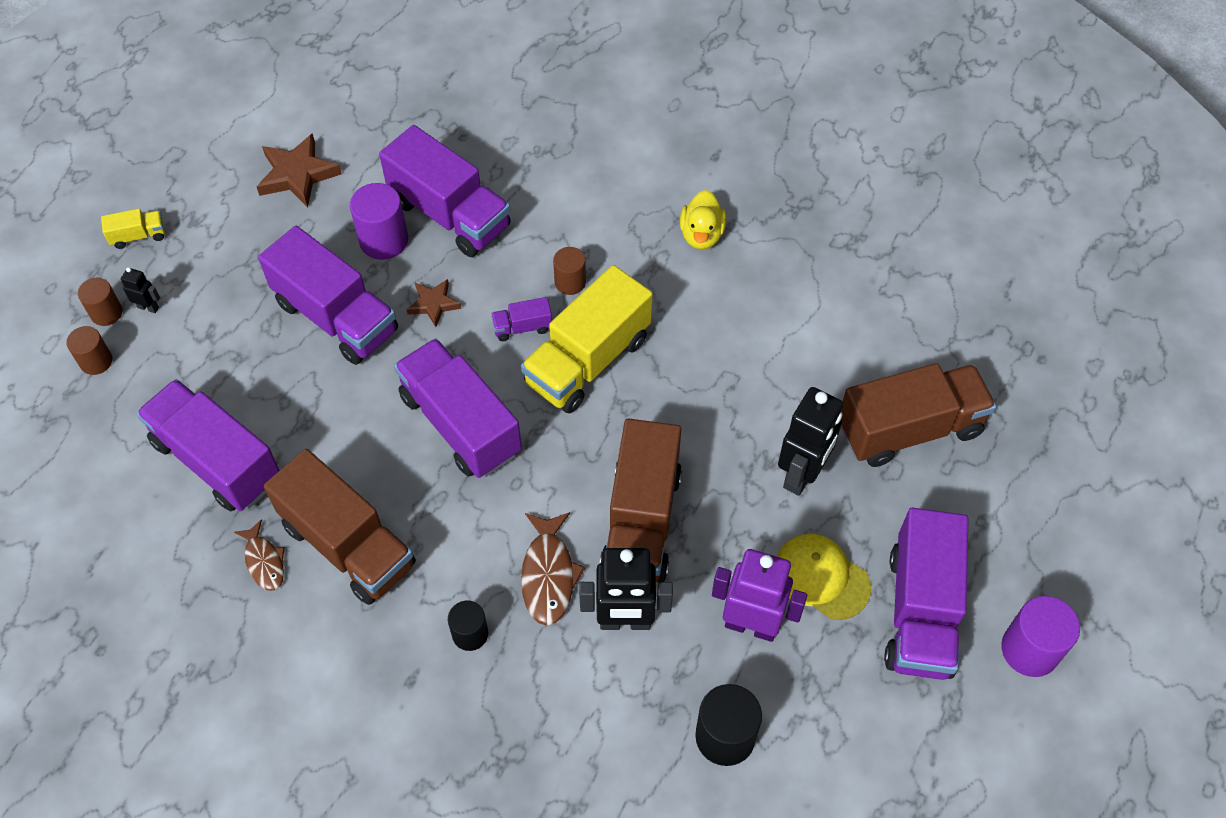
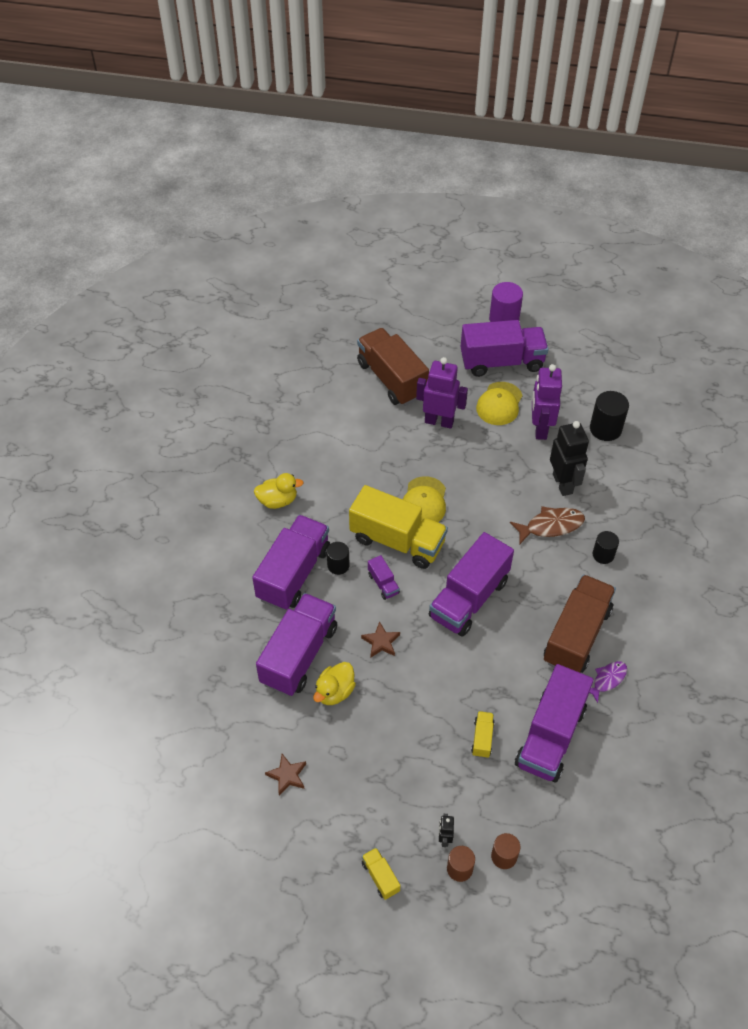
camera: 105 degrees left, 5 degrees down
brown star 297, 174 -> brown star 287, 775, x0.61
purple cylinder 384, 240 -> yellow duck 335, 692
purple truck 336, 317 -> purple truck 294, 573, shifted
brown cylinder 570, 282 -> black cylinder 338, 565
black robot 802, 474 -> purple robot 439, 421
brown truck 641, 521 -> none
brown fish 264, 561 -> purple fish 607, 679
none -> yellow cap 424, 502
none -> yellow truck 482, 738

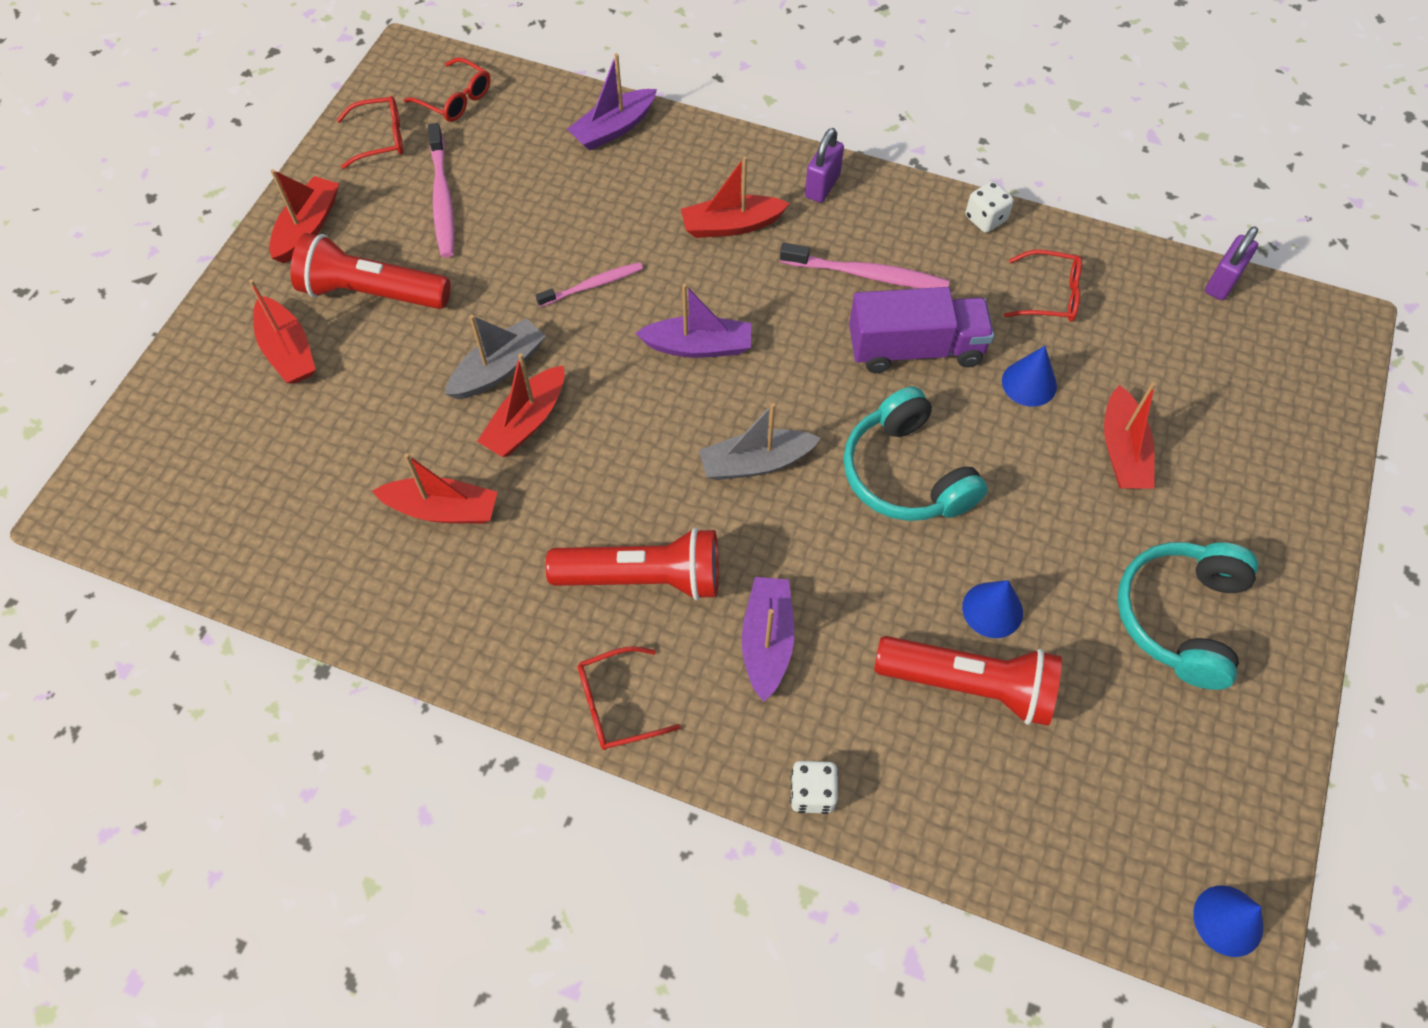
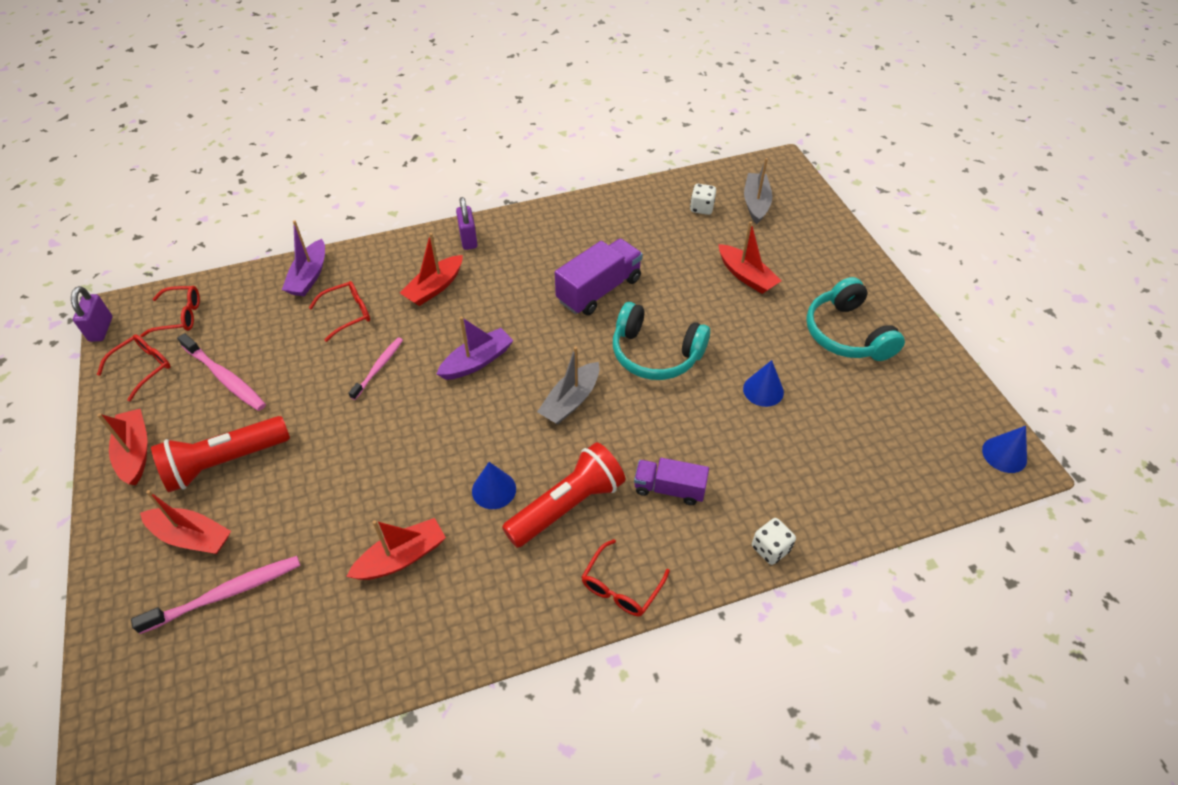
camera: 40 degrees left, 10 degrees down
white dice 985, 219 -> white dice 701, 208, shifted
purple padlock 1222, 282 -> purple padlock 101, 329, shifted
pink toothbrush 868, 275 -> pink toothbrush 226, 593, shifted
red glasses 1050, 295 -> red glasses 347, 314, shifted
grey boat 498, 369 -> grey boat 756, 203, shifted
blue cone 1029, 383 -> blue cone 494, 490, shifted
red boat 526, 421 -> none
purple boat 767, 641 -> purple truck 669, 489
red flashlight 969, 684 -> none

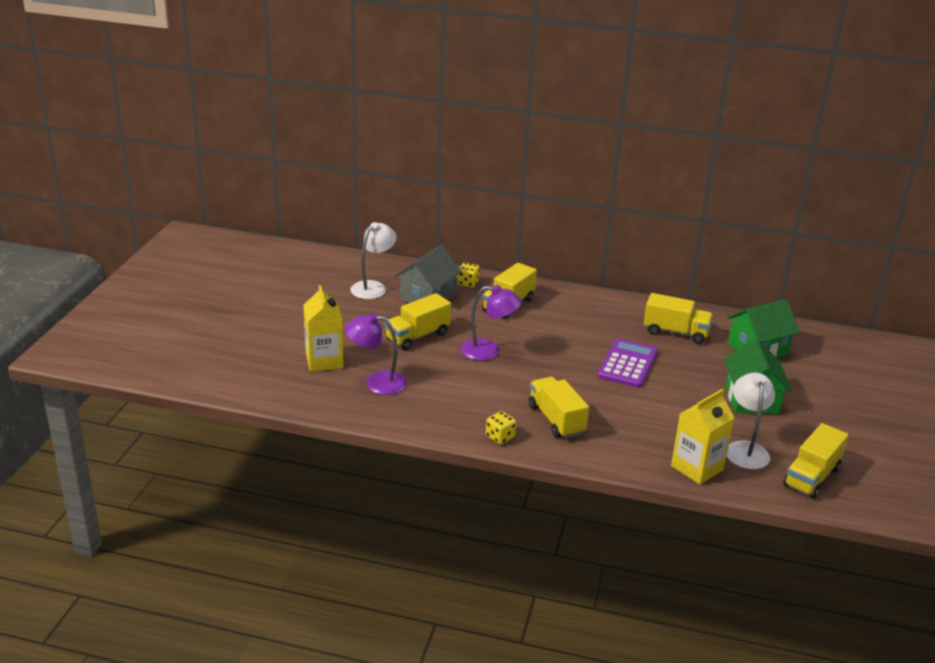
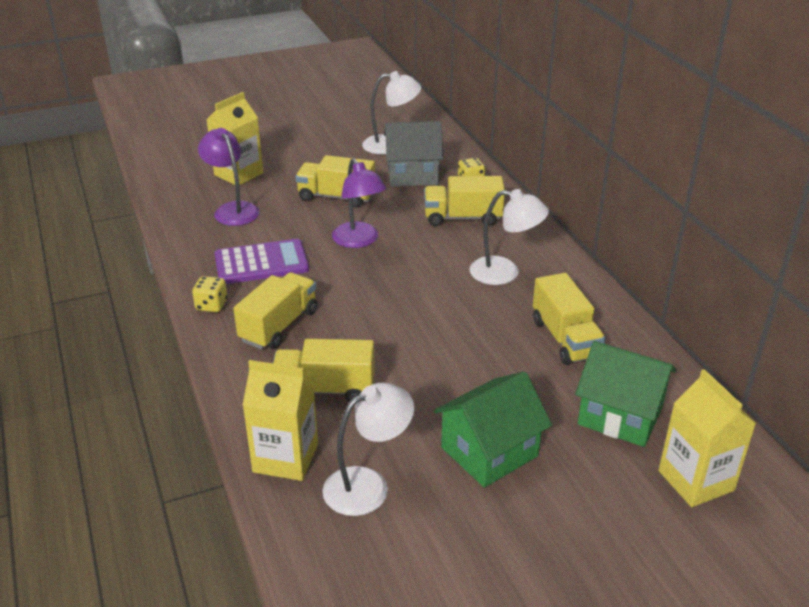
camera: 55 degrees right, 5 degrees up
purple calculator 628, 364 -> purple calculator 261, 263, shifted
yellow truck 811, 477 -> yellow truck 324, 389, shifted
none -> white lamp 505, 273
none -> yellow carton 696, 480

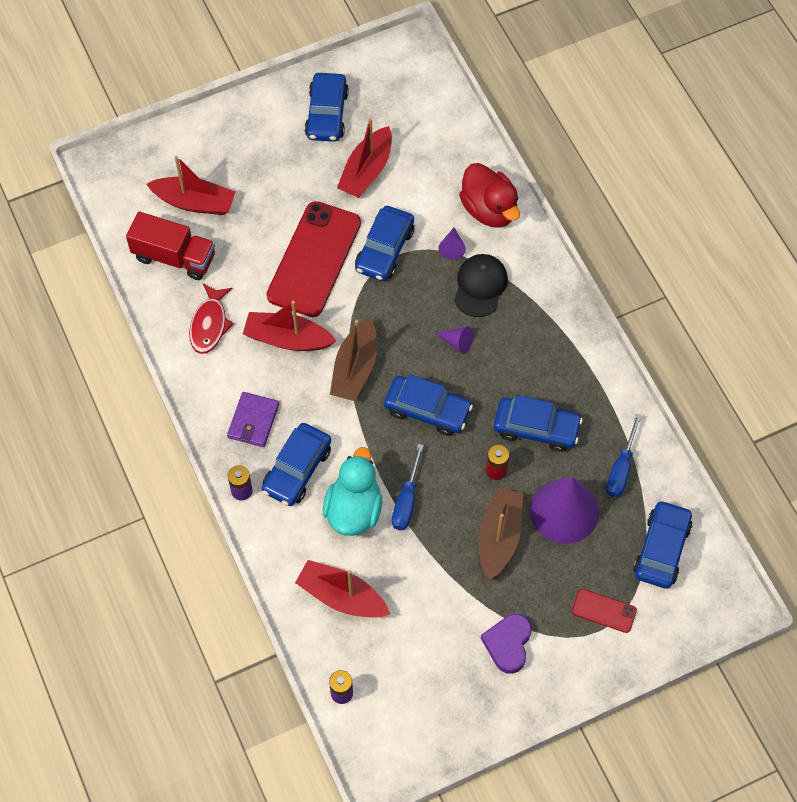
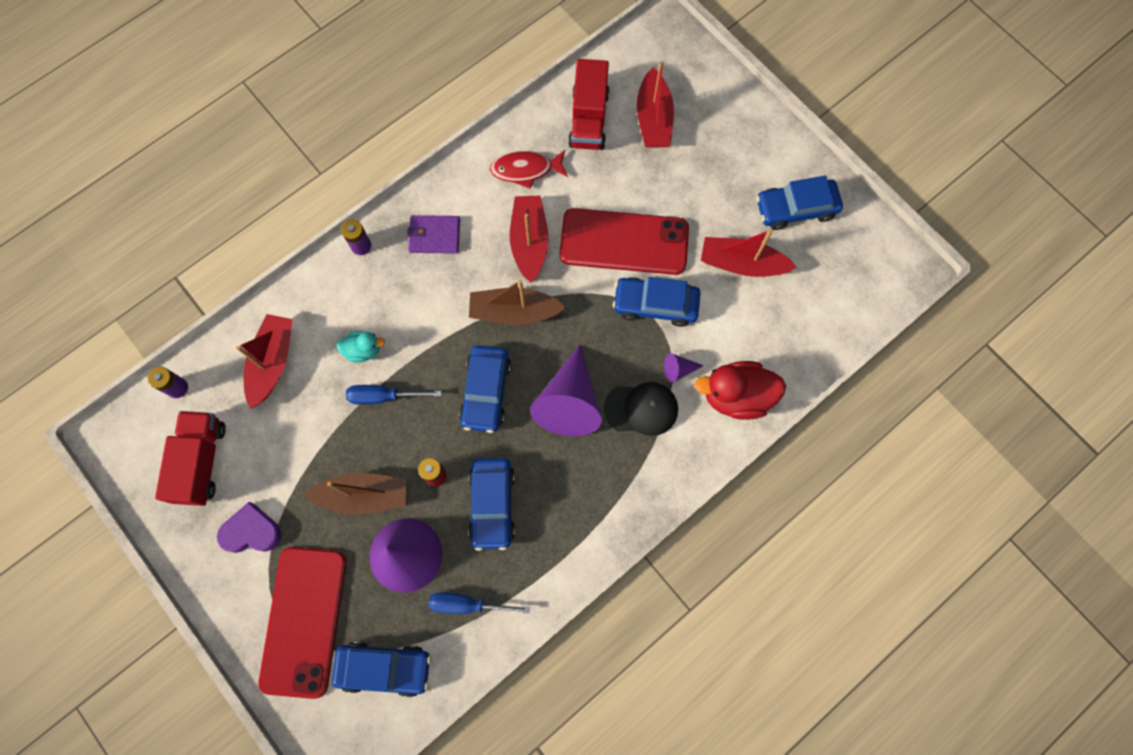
camera: 75 degrees right, 10 degrees up
red duck 489, 209 -> red duck 736, 396, 45 degrees clockwise
purple cone 457, 342 -> purple cone 569, 402, x2.37
blue car 297, 469 -> none
turquoise duck 354, 509 -> turquoise duck 363, 350, x0.55
red phone 604, 611 -> red phone 304, 621, x2.22
none -> red truck 201, 462

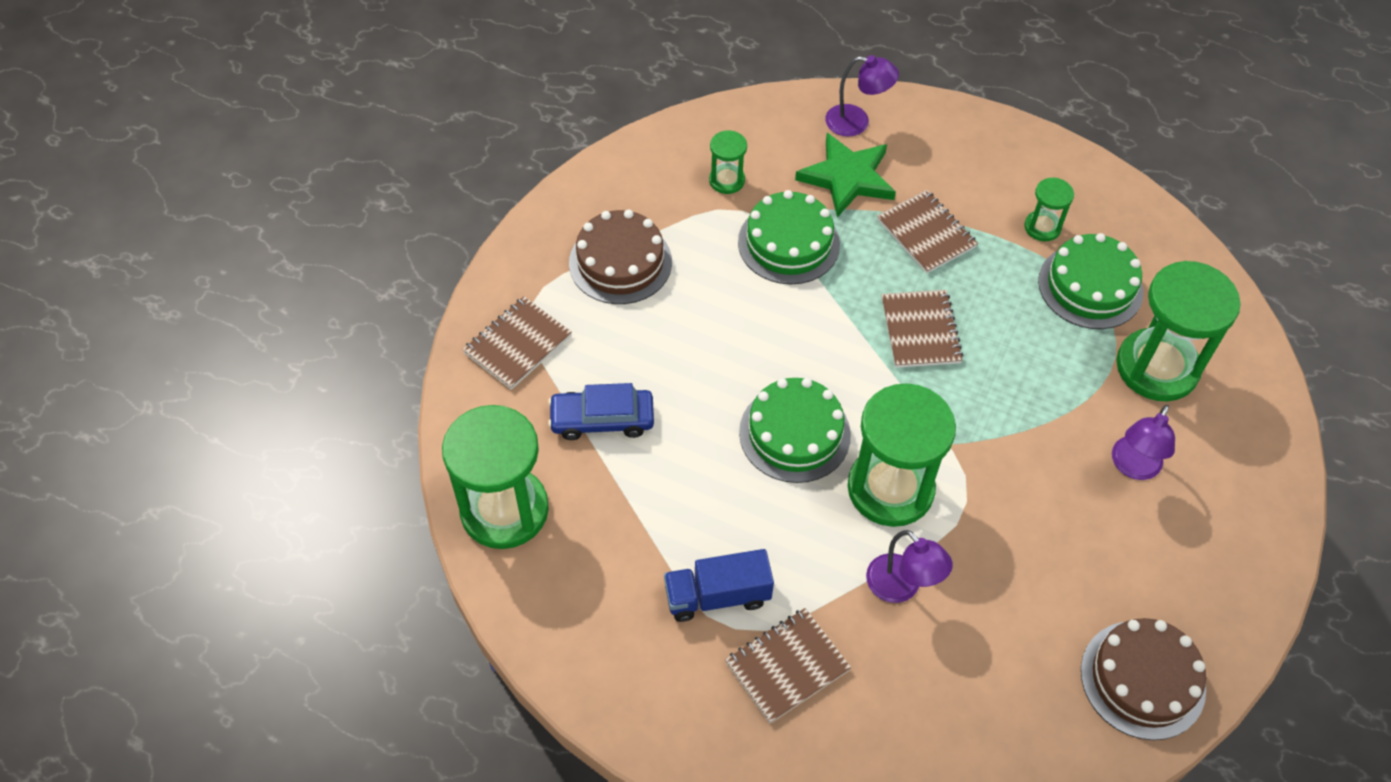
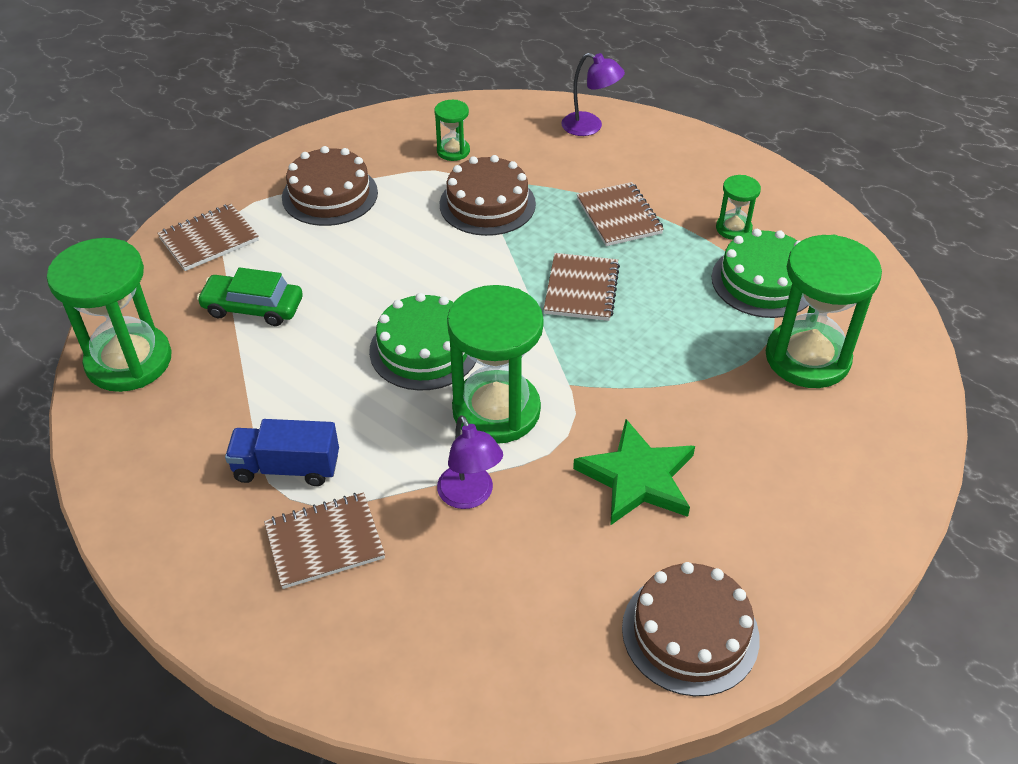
camera: 15 degrees right, 10 degrees down
green star 847, 178 -> green star 638, 477, shifted
green cake 788, 243 -> brown cake 487, 204
blue car 602, 419 -> green car 253, 307
purple lamp 1133, 467 -> none

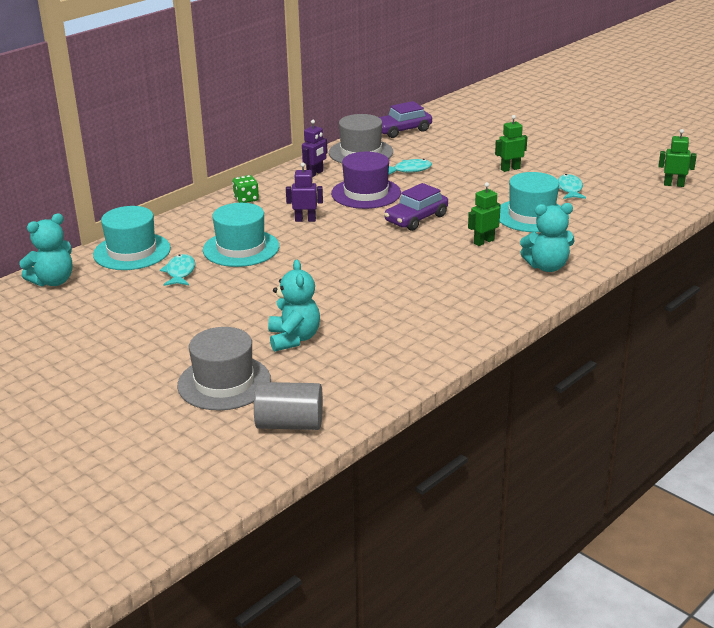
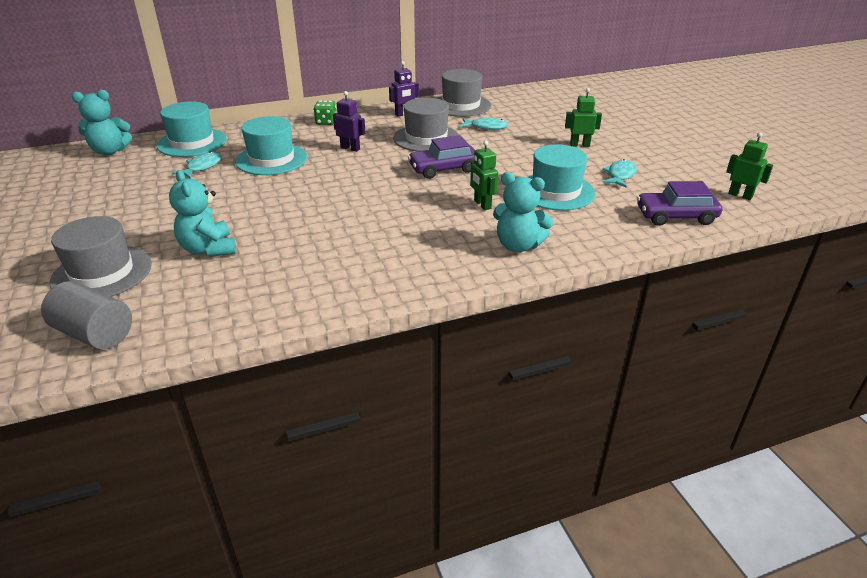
camera: 25 degrees right, 5 degrees up
purple car 402, 130 -> purple car 675, 216, shifted
purple hat 366, 193 -> grey hat 426, 138
green robot 483, 242 -> green robot 482, 204, 105 degrees counterclockwise
turquoise teddy bear 294, 339 -> turquoise teddy bear 209, 249, 135 degrees clockwise

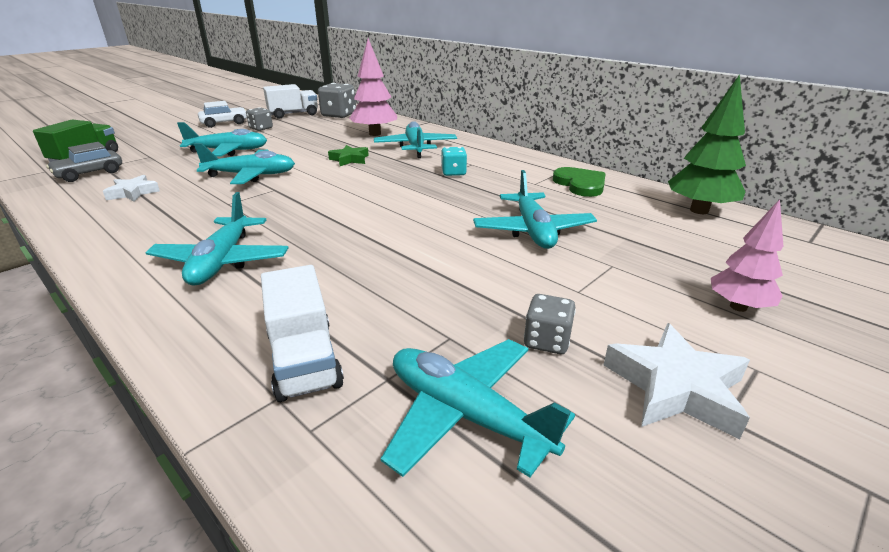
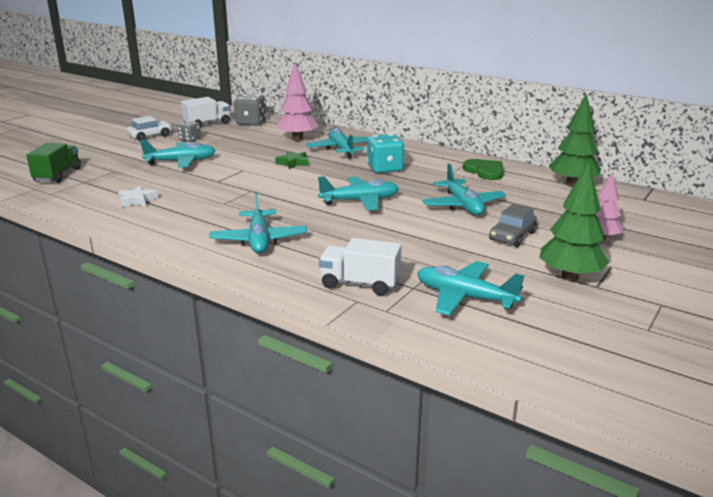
camera: 10 degrees left, 5 degrees down
grey car 89, 174 -> grey car 512, 236, shifted
turquoise plane 251, 175 -> turquoise plane 360, 201, shifted
turquoise dice 453, 172 -> turquoise dice 384, 168, x1.67
white truck 304, 360 -> white truck 360, 284, 135 degrees clockwise
grey dice 547, 341 -> none
white star 675, 388 -> green tree 570, 277

